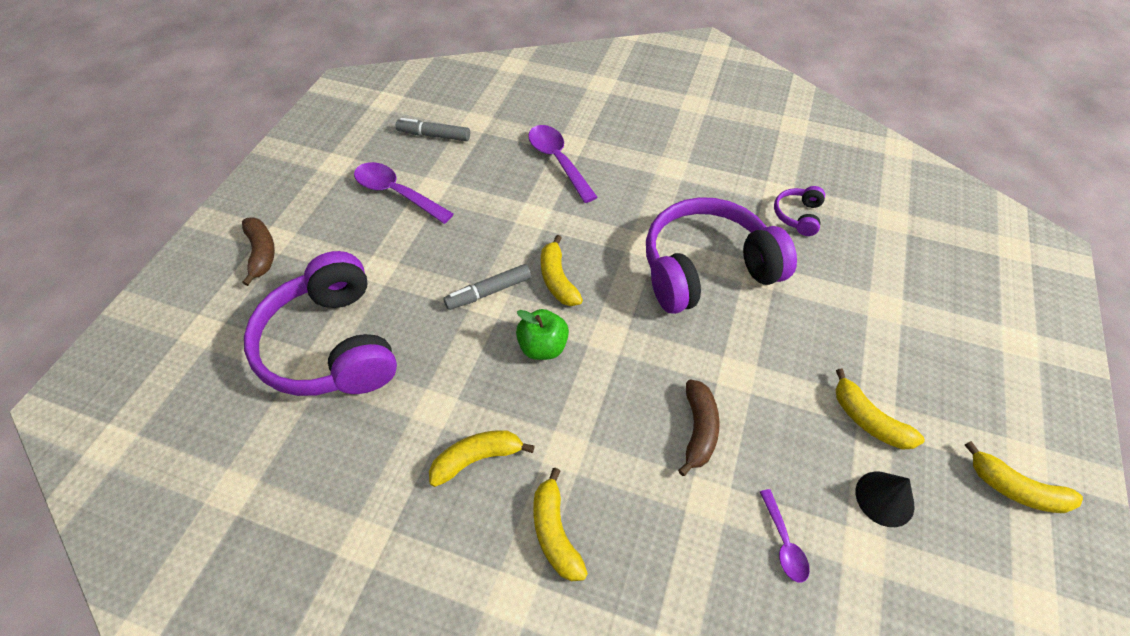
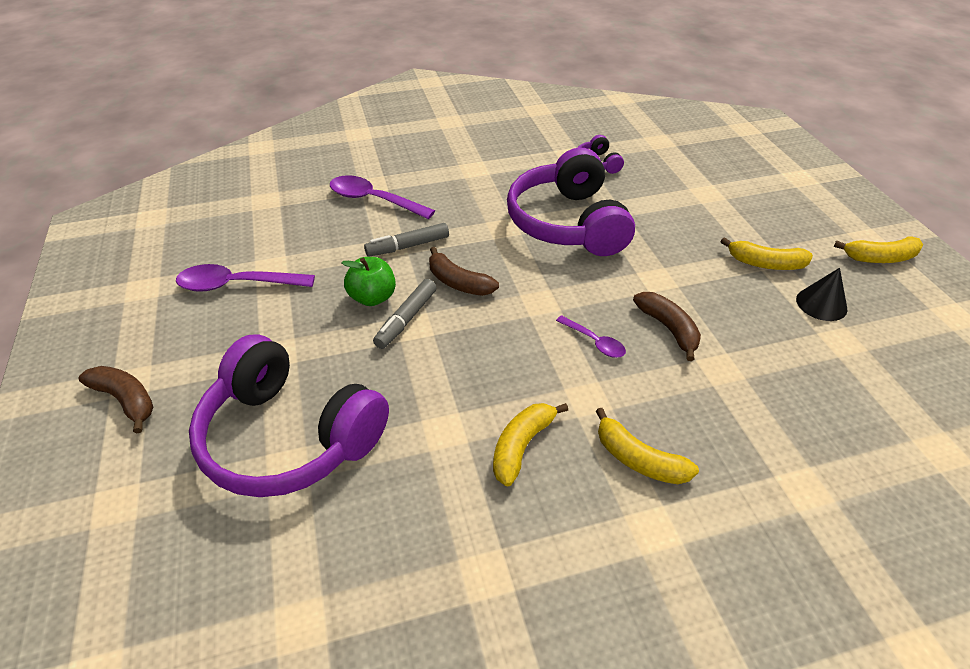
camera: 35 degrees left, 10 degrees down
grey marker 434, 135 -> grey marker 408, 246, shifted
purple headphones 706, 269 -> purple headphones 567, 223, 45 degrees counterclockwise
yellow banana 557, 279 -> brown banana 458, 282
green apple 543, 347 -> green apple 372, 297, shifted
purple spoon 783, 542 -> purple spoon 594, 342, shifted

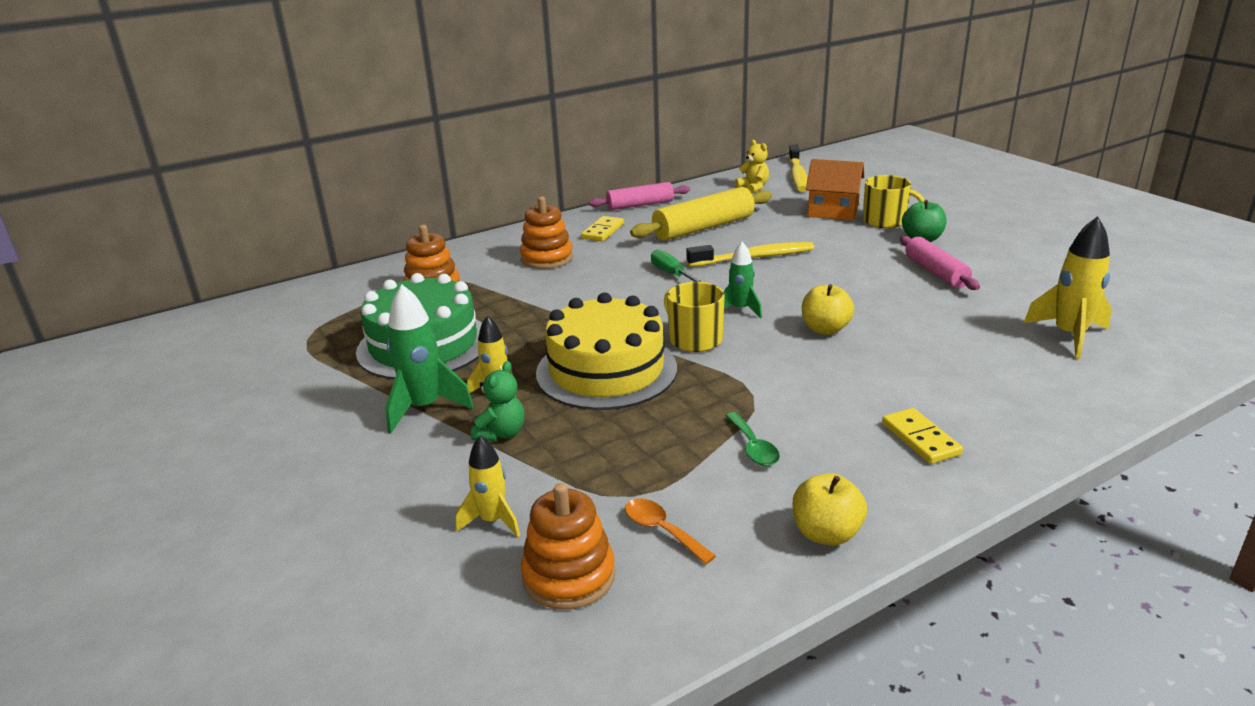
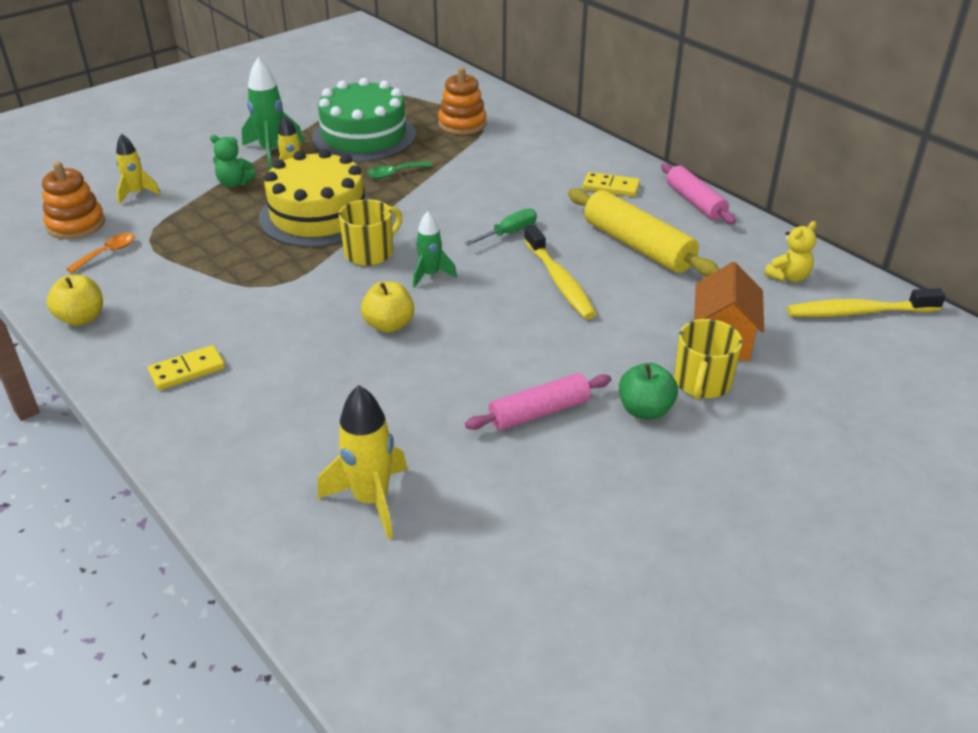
camera: 80 degrees right, 10 degrees up
orange stacking toy 547, 258 -> none
green spoon 753, 447 -> green spoon 394, 173, shifted

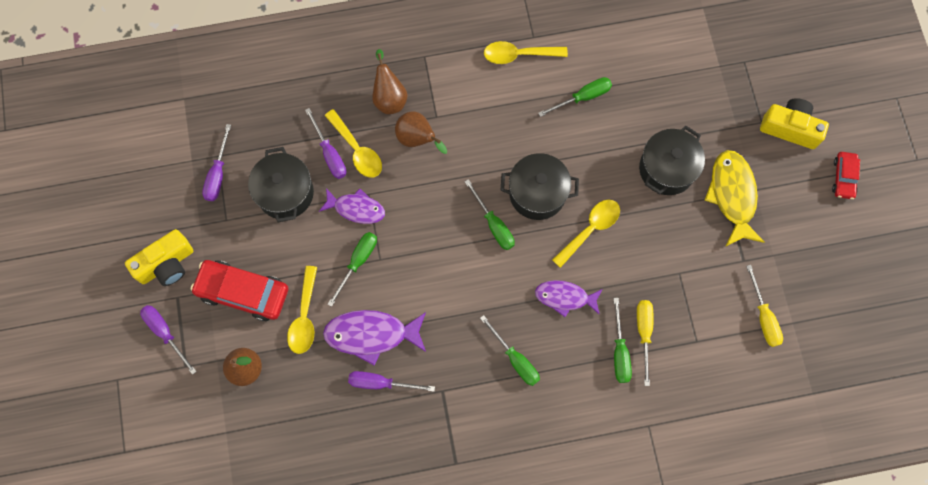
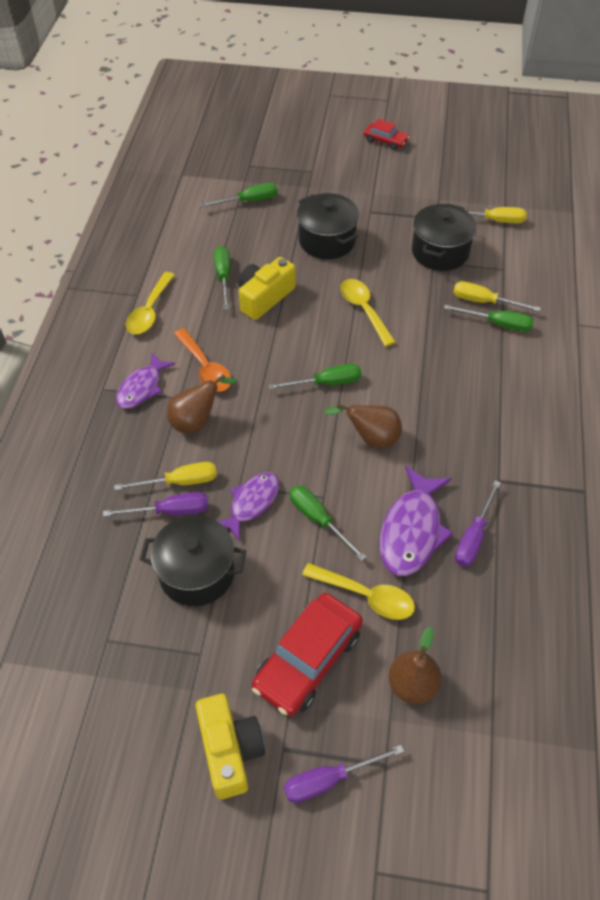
camera: 70 degrees left, 20 degrees down
brown pear 389, 98 -> brown pear 371, 438, shifted
yellow camera 790, 128 -> yellow camera 264, 297, shifted
yellow spoon 357, 150 -> yellow screwdriver 180, 482
purple screwdriver 218, 174 -> none
yellow fish 732, 195 -> none
black pot 537, 193 -> black pot 440, 252, shifted
purple fish 565, 297 -> purple fish 142, 388, shifted
green screwdriver 515, 359 -> green screwdriver 249, 201, shifted
none -> orange spoon 205, 368

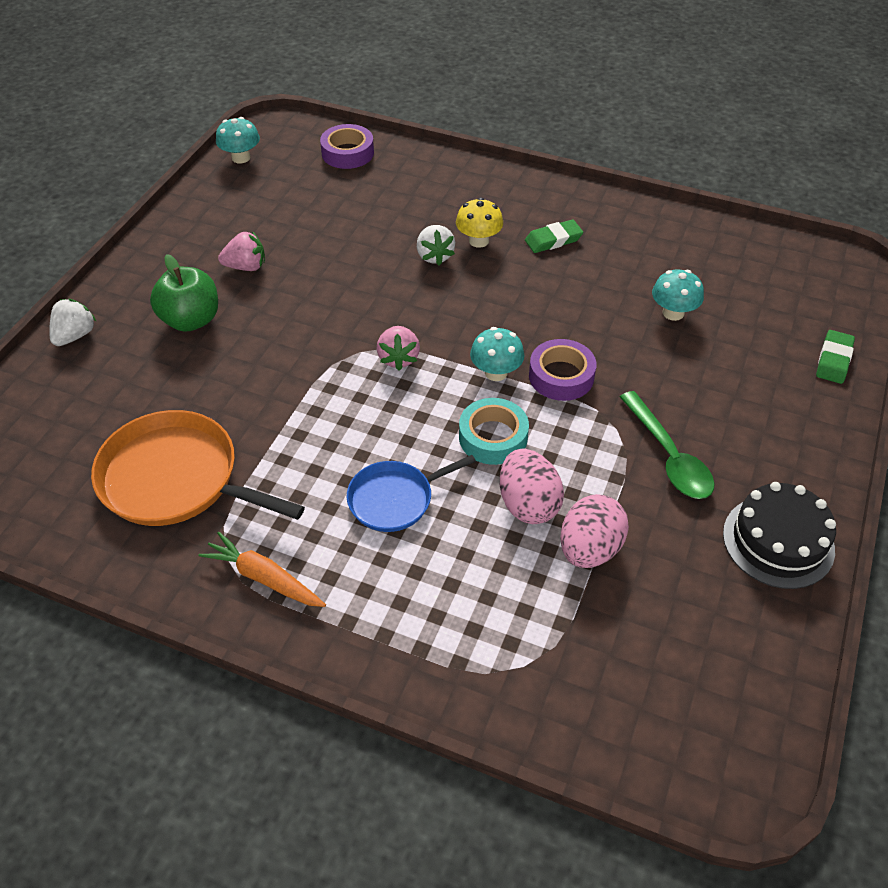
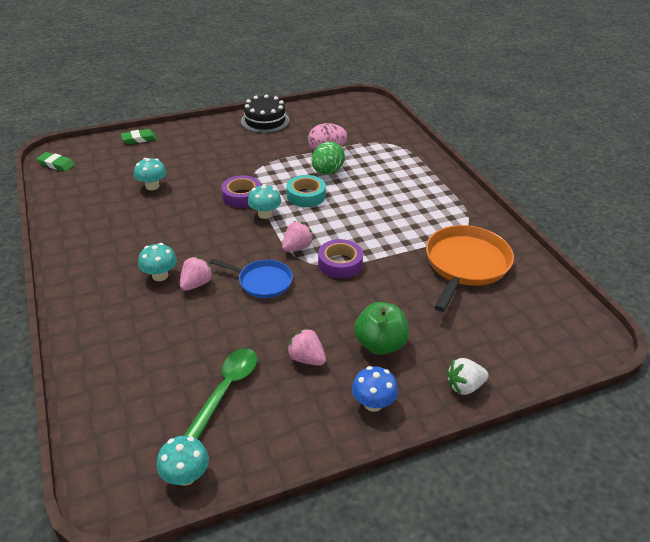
camera: 135 degrees left, 10 degrees down
purple tape 347, 153 -> purple tape 340, 263, shifted
yellow mushroom 478, 241 -> turquoise mushroom 160, 275
green eraser 553, 240 -> green eraser 56, 164, shifted
white strawberry 434, 256 -> pink strawberry 196, 284
green spoon 669, 456 -> green spoon 226, 389, shifted
orange pan 176, 479 -> orange pan 465, 265, 135 degrees counterclockwise
pink egg 528, 504 -> green egg 327, 172
blue pan 395, 499 -> blue pan 262, 281, shifted
orange carrot 264, 578 -> none
none -> blue mushroom 373, 403

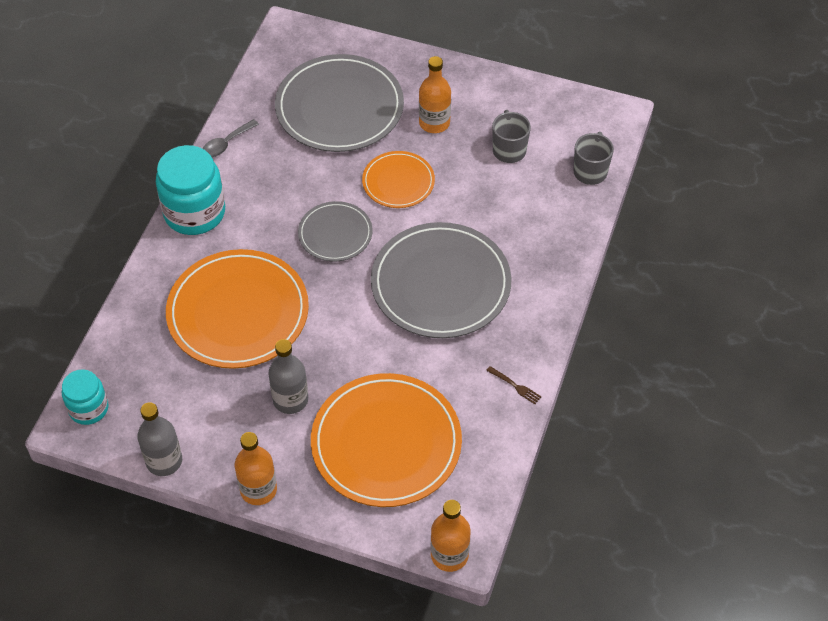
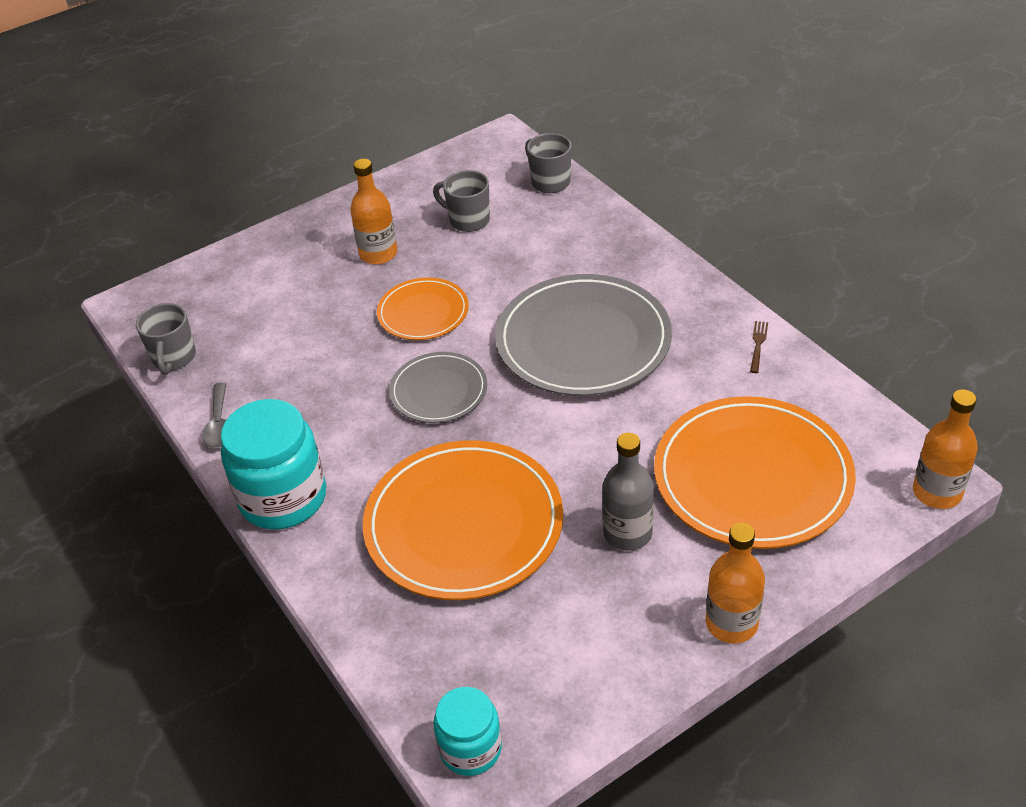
camera: 50 degrees left, 10 degrees down
grey plate 339, 107 -> none
brown fork 515, 386 -> brown fork 758, 345, 60 degrees counterclockwise
grey bottle 164, 461 -> none
none -> grey mug 174, 358

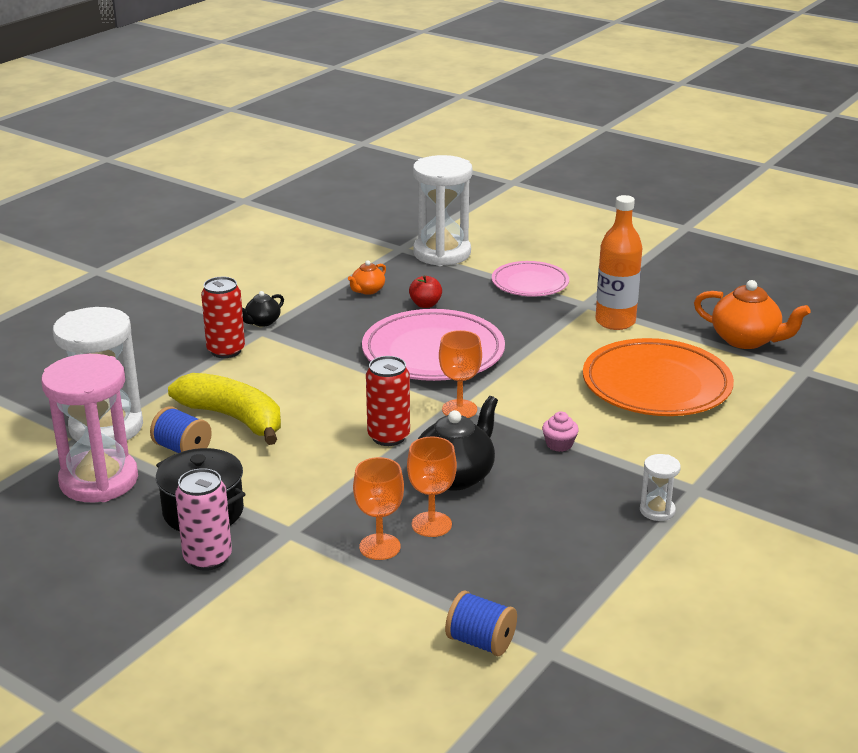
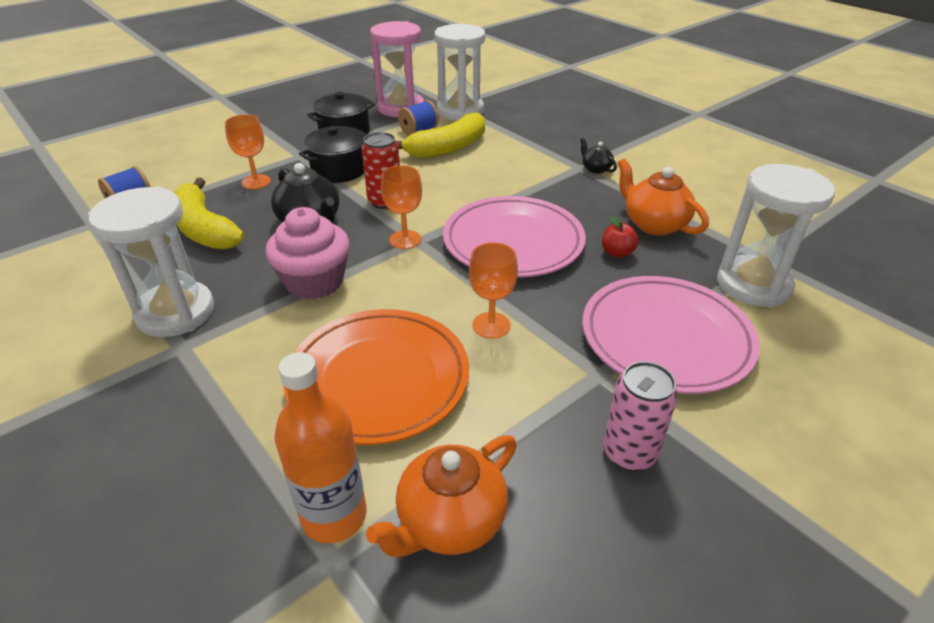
camera: 105 degrees right, 10 degrees up
orange bottle 615, 322 -> orange bottle 334, 516, shifted
orange teapot 367, 290 -> orange teapot 653, 224, x1.88
pink plate 530, 283 -> pink plate 666, 338, x1.68
red can 226, 350 -> none
pink cupcake 559, 444 -> pink cupcake 314, 281, x2.31
orange goblet 431, 524 -> orange goblet 491, 325, shifted
white hourglass 657, 510 -> white hourglass 175, 313, x2.27
pink can 207, 558 -> pink can 629, 453, shifted
none -> black pot 339, 170
none -> yellow banana 205, 229

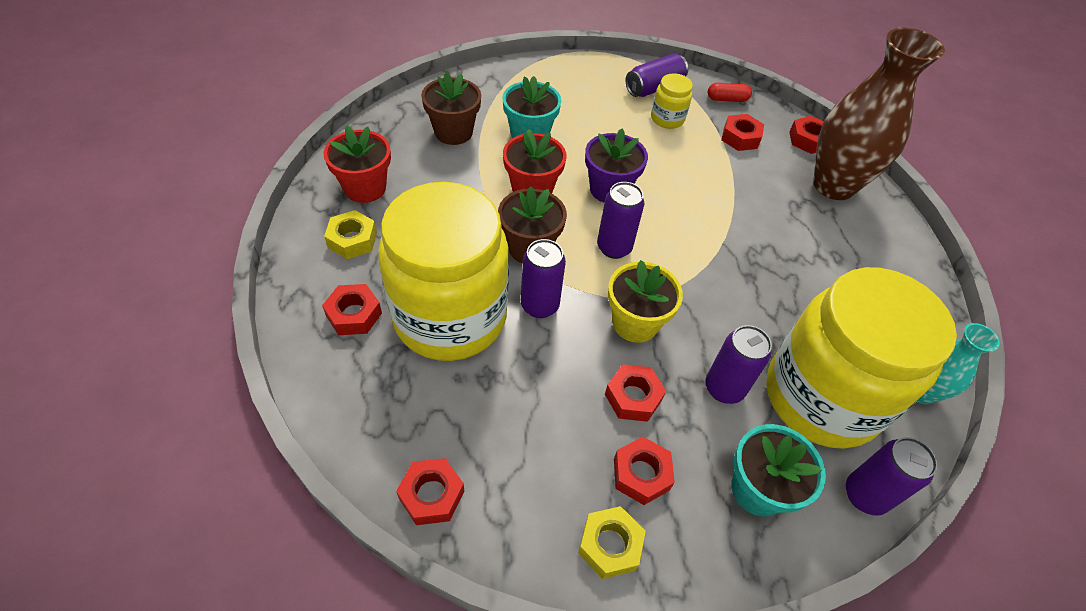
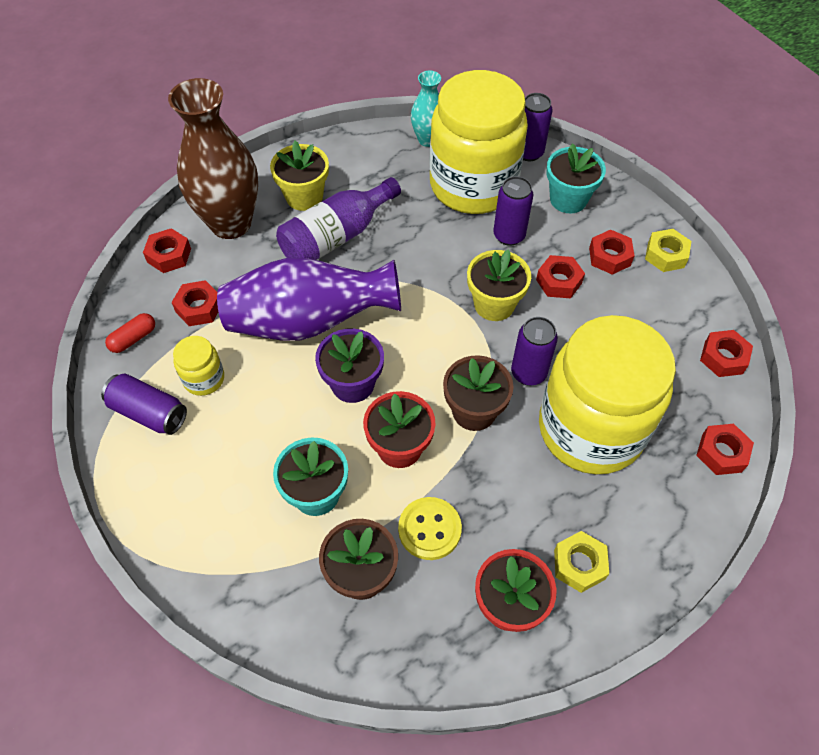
camera: 115 degrees left, 5 degrees up
red capsule 727, 99 -> red capsule 133, 338, 75 degrees clockwise
purple can 614, 247 -> none
red nut 354, 314 -> red nut 721, 453, shifted
none -> yellow flower pot 304, 197
none -> purple bottle 336, 237
none -> purple vase 308, 322
none -> yellow button 429, 529

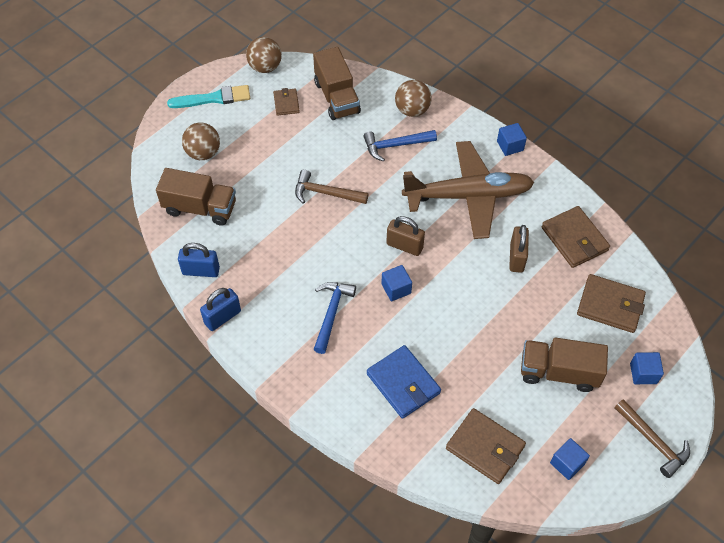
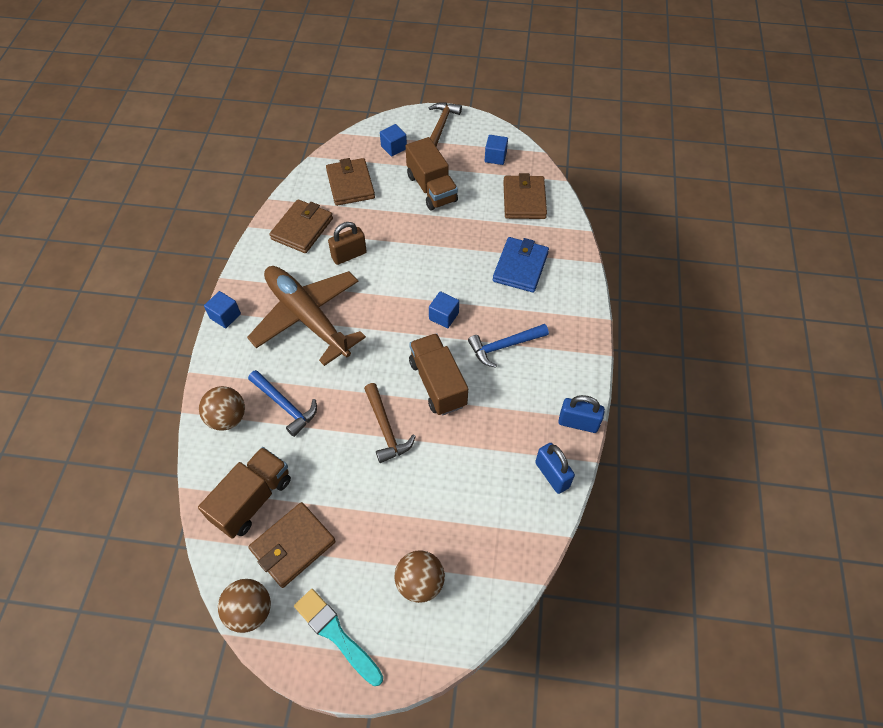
camera: 125 degrees left, 0 degrees up
brown wallet 286, 103 -> brown wallet 293, 546, x1.76
brown truck 200, 208 -> brown truck 438, 383, shifted
brown padlock 404, 246 -> none

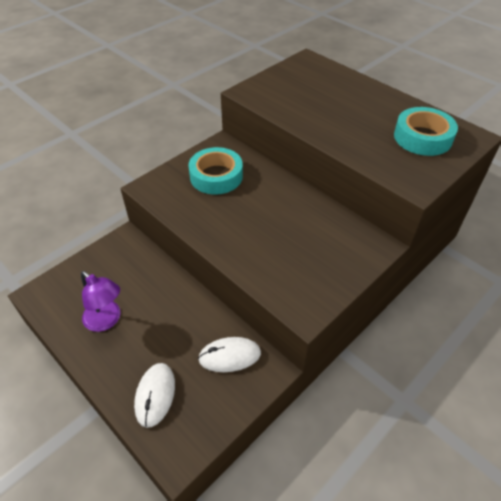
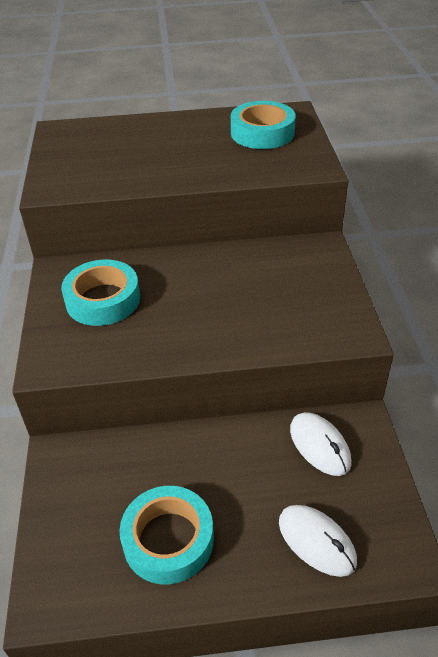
camera: 50 degrees left, 5 degrees down
purple lamp 107, 320 -> turquoise tape 168, 539
white mouse 229, 356 -> white mouse 319, 445, 60 degrees counterclockwise

